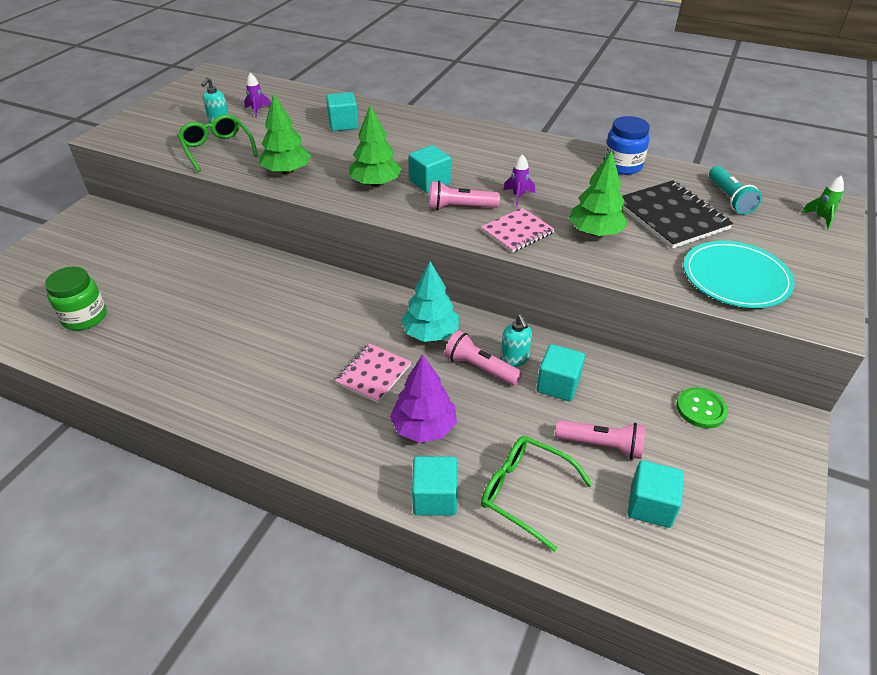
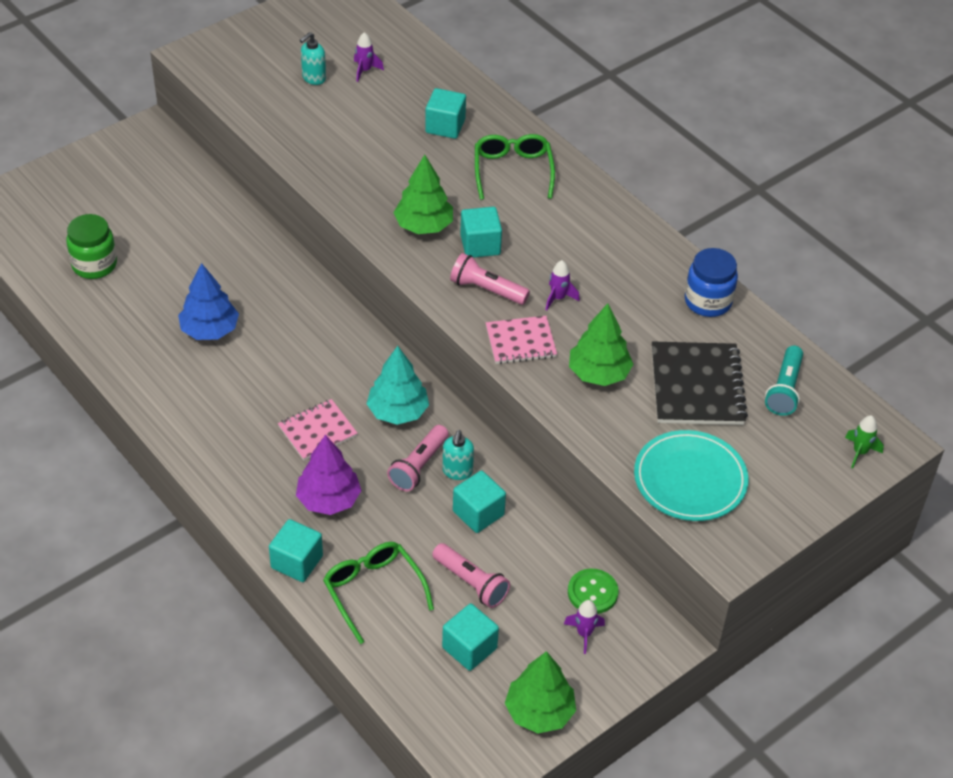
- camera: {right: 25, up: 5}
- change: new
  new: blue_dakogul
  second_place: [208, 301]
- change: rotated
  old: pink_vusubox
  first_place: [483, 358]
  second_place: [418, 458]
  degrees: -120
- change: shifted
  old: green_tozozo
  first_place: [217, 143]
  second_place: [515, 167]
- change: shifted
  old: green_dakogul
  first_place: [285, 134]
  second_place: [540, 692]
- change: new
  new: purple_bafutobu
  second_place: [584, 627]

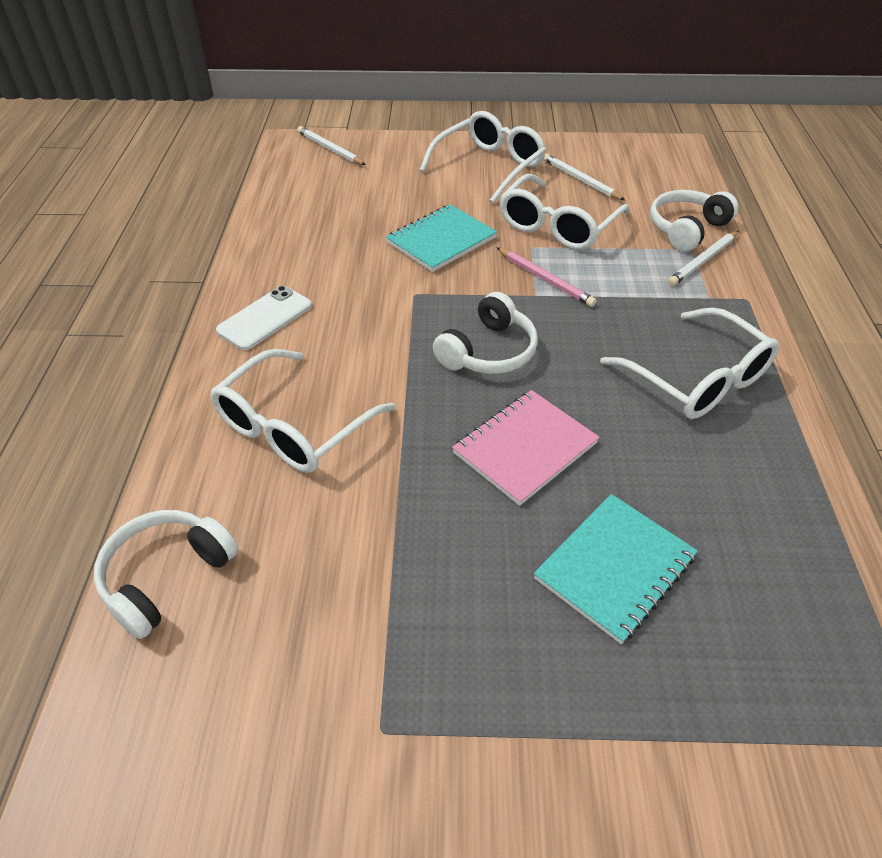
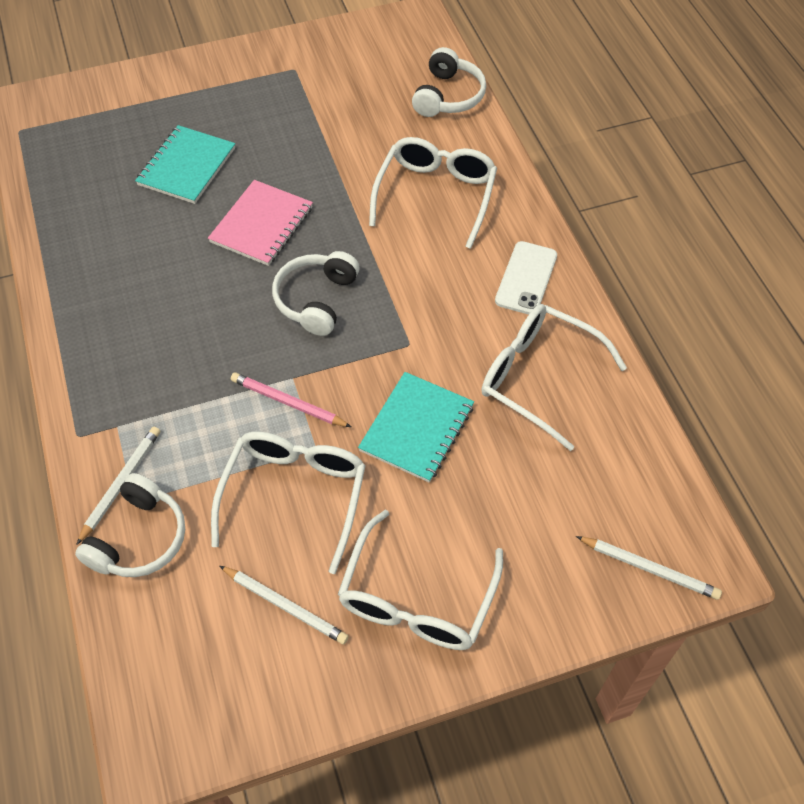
- camera: {right: 160, up: 10}
- change: shifted
  old: white_tozozo
  first_place: [689, 363]
  second_place: [554, 377]

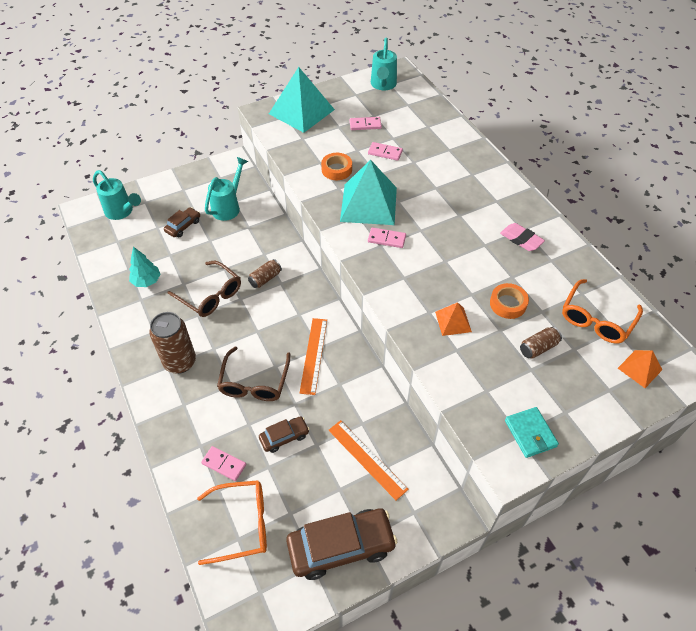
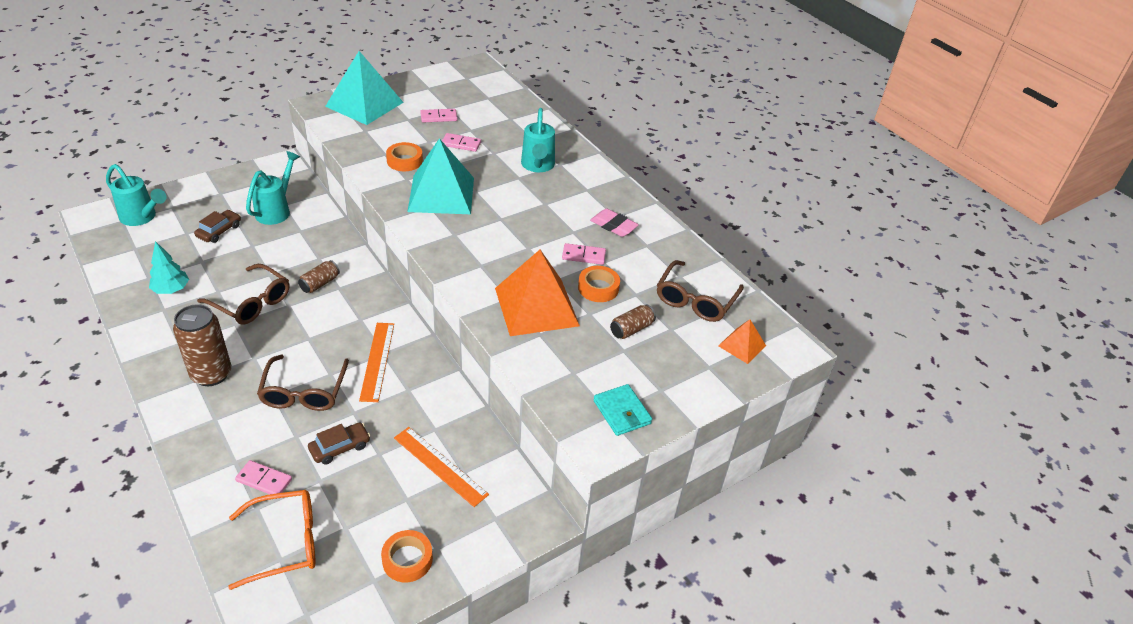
- camera: {right: -10, up: -10}
- change: swapped
  old: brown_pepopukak
  new: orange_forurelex
  first_place: [342, 544]
  second_place: [407, 556]
- change: scaled
  old: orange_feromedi
  first_place: [453, 319]
  second_place: [537, 293]
  factor: 2.05
- change: shifted
  old: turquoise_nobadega
  first_place: [384, 63]
  second_place: [538, 140]
- change: shifted
  old: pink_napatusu
  first_place: [387, 237]
  second_place: [584, 254]
- change: repainted
  old: orange_tozozo
  new: brown_tozozo
  first_place: [602, 311]
  second_place: [700, 291]

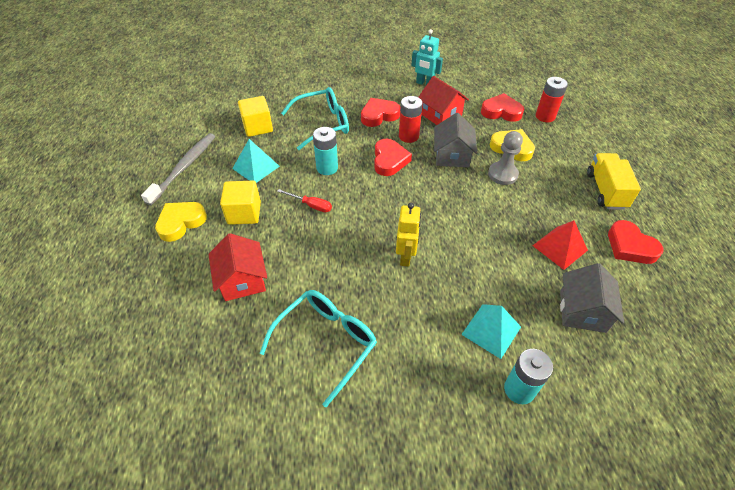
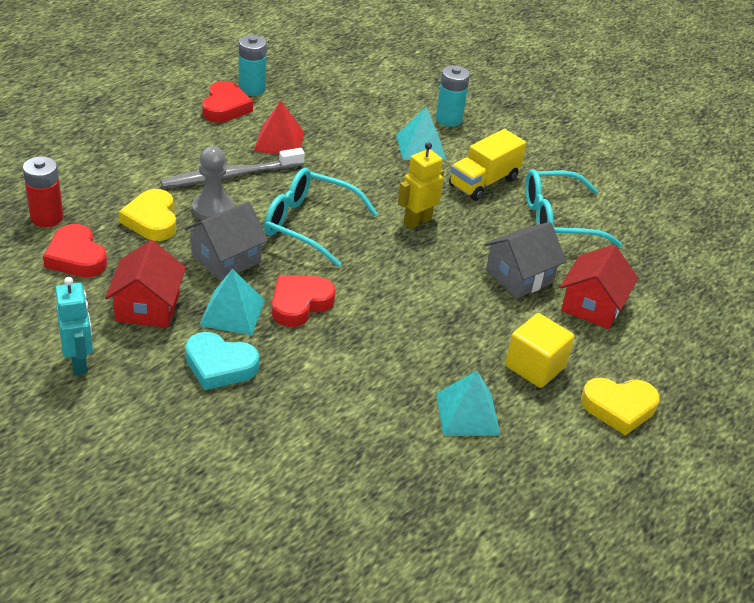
- camera: {right: -140, up: -10}
- change: shifted
  old: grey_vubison
  first_place: [178, 169]
  second_place: [232, 168]
- change: repainted
  old: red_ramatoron
  new: turquoise_ramatoron
  first_place: [380, 112]
  second_place: [222, 361]
- change: swapped
  old: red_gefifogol
  new: turquoise_feromedi
  first_place: [411, 119]
  second_place: [232, 302]
- change: shifted
  old: turquoise_gefifogol
  first_place: [325, 151]
  second_place: [253, 65]
- change: shifted
  old: turquoise_tozozo
  first_place: [315, 118]
  second_place: [321, 217]
- change: shifted
  old: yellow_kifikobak
  first_place: [614, 181]
  second_place: [487, 165]
- change: shifted
  old: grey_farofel
  first_place: [592, 298]
  second_place: [525, 260]
- change: gone
  old: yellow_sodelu
  first_place: [255, 116]
- change: gone
  old: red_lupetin
  first_place: [304, 200]

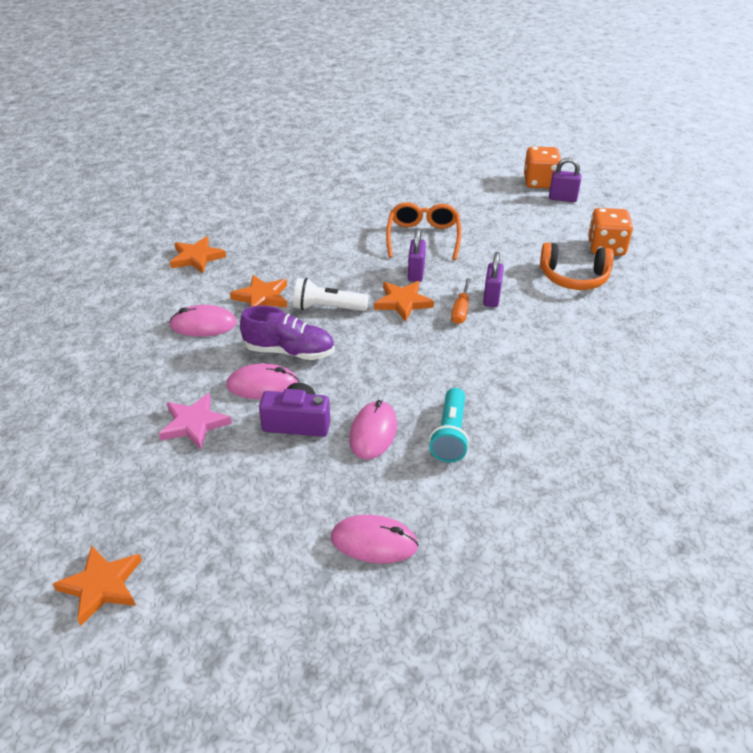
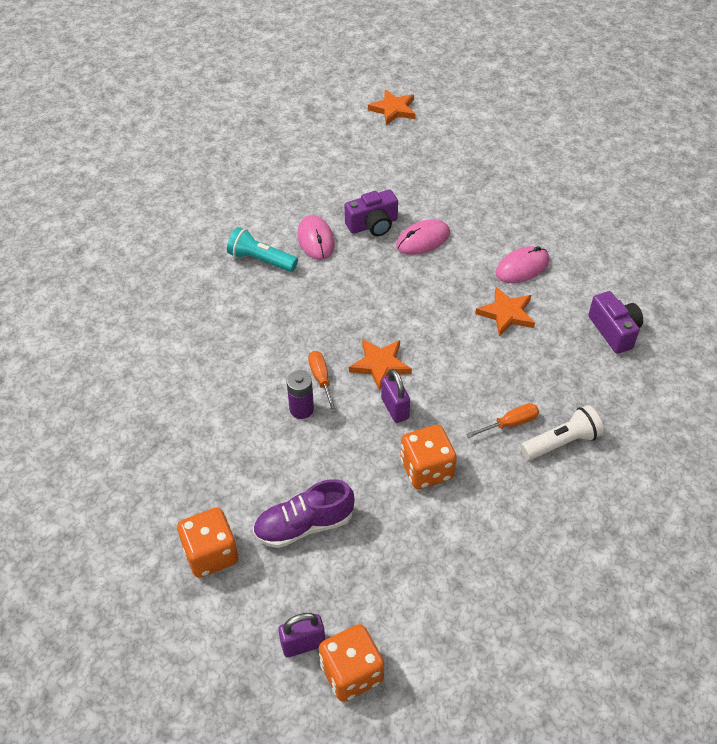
- camera: {right: 150, up: 10}
- change: rotated
  old: turquoise_vusubox
  first_place: [449, 425]
  second_place: [262, 249]
  degrees: -45
- change: shifted
  old: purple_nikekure
  first_place: [287, 332]
  second_place: [304, 513]
- change: swapped
  old: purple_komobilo
  new: purple_gefifogol
  first_place: [493, 279]
  second_place: [300, 394]
- change: swapped
  old: orange_tozozo
  new: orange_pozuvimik
  first_place: [423, 231]
  second_place: [428, 457]
- change: new
  new: orange_lupetin
  second_place: [502, 420]
- change: shifted
  old: white_vusubox
  first_place: [331, 294]
  second_place: [562, 432]
- change: swapped
  old: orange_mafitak
  new: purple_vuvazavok
  first_place: [198, 254]
  second_place: [615, 322]
- change: gone
  old: pink_mafitak
  first_place: [195, 421]
- change: gone
  old: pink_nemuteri
  first_place: [375, 539]
- change: gone
  old: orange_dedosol
  first_place: [577, 266]

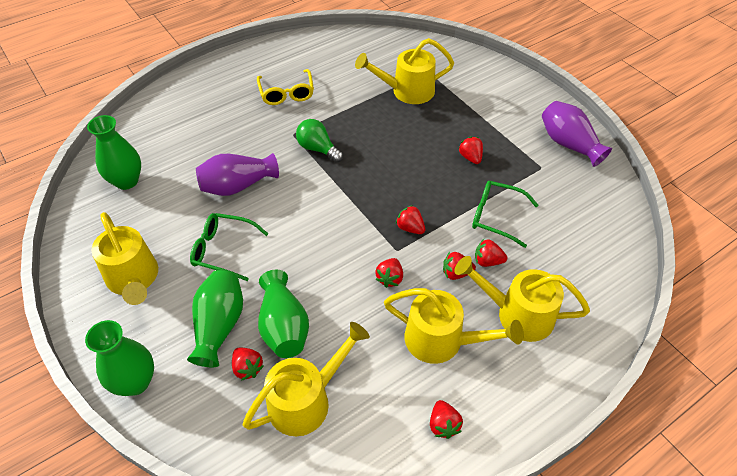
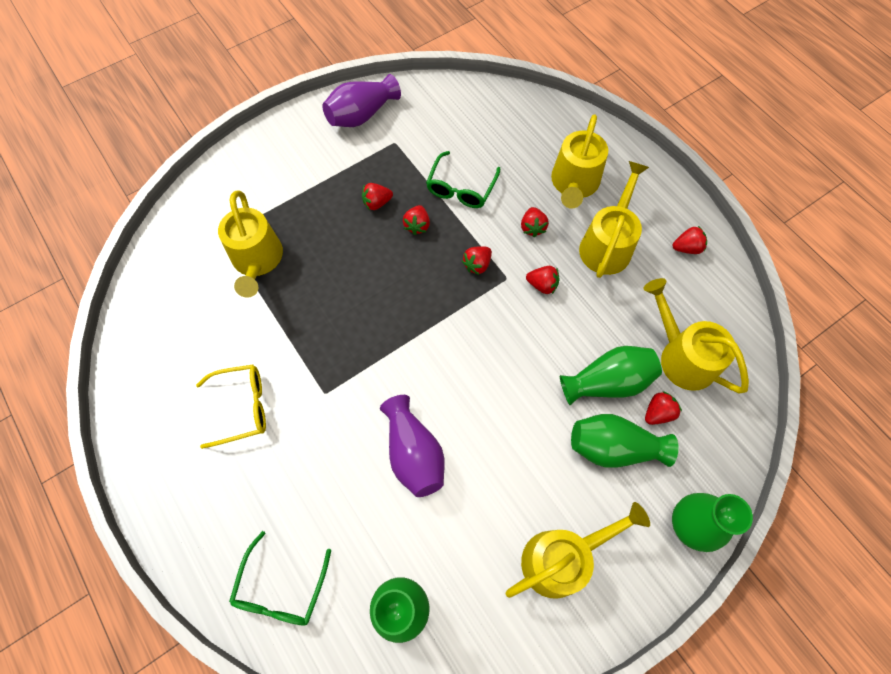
- camera: {right: -90, up: 15}
- change: shifted
  old: green_tozozo
  first_place: [229, 247]
  second_place: [280, 578]
- change: shifted
  old: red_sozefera
  first_place: [491, 253]
  second_place: [416, 220]
- change: gone
  old: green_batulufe
  first_place: [319, 141]

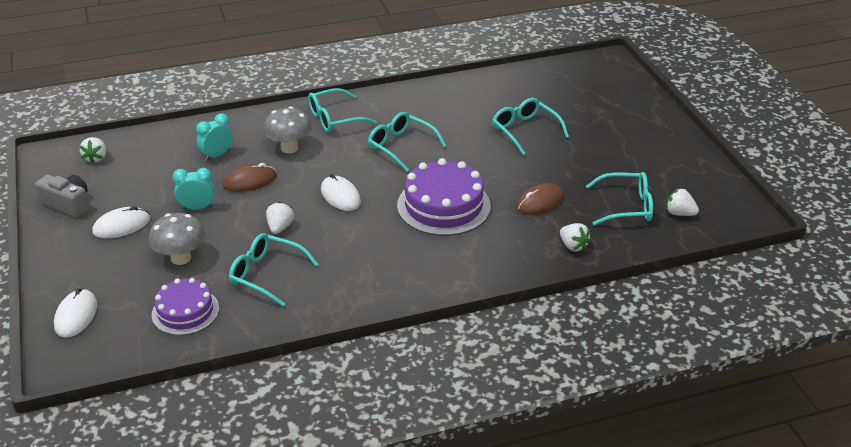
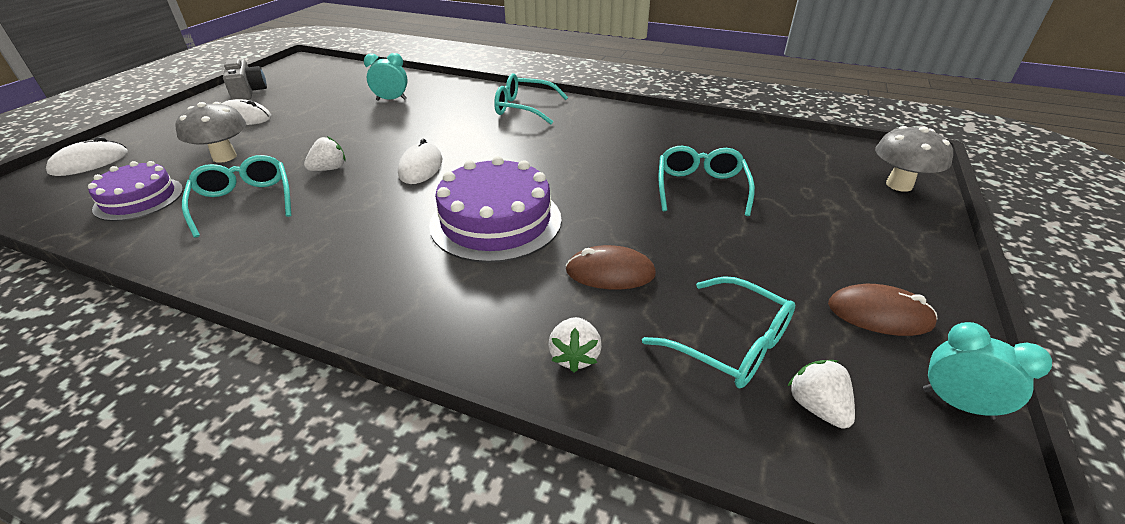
- camera: {right: 40, up: 0}
- change: shifted
  old: brown_nemuteri
  first_place: [250, 177]
  second_place: [883, 310]
- change: shifted
  old: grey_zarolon
  first_place: [287, 129]
  second_place: [914, 159]
- change: shifted
  old: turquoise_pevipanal
  first_place: [193, 189]
  second_place: [987, 371]
- change: gone
  old: white_sozefera
  first_place: [93, 150]
- change: gone
  old: turquoise_tozozo
  first_place: [407, 142]

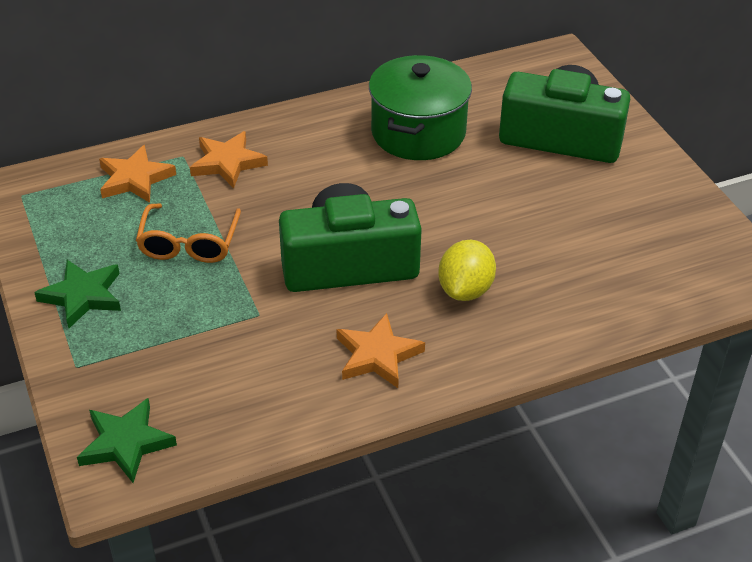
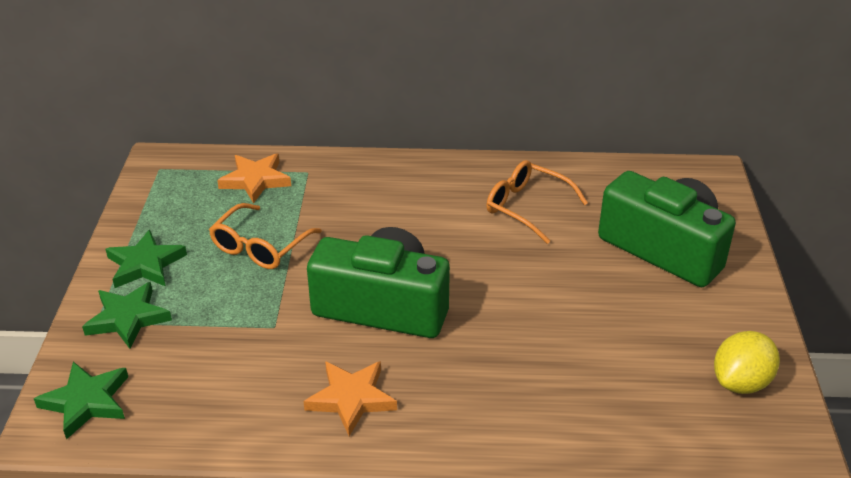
- camera: {right: 25, up: -5}
- change: new
  new: green_mafitak
  second_place: [127, 315]
- change: swapped
  old: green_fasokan
  new: orange_tozozo
  first_place: [420, 107]
  second_place: [537, 202]
- change: shifted
  old: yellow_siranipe
  first_place: [467, 270]
  second_place: [747, 362]
- change: gone
  old: orange_mafitak
  first_place: [229, 159]

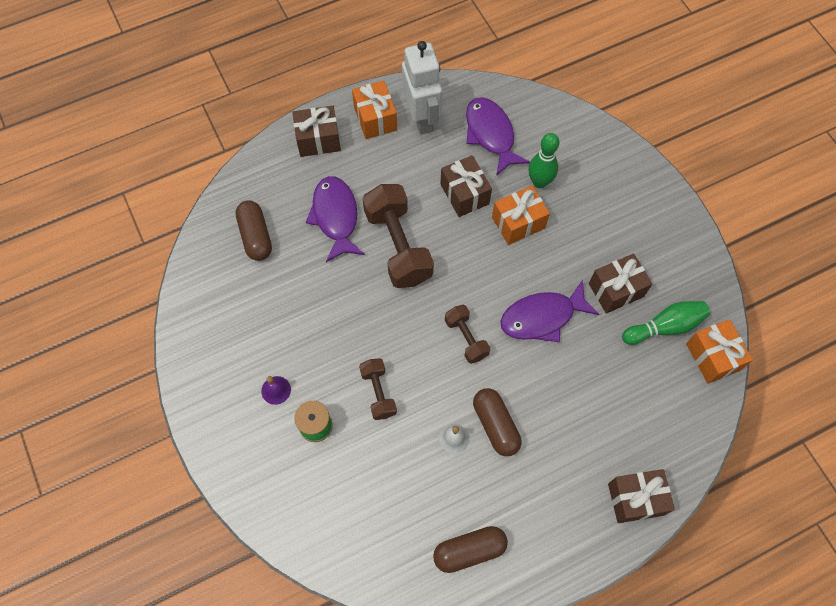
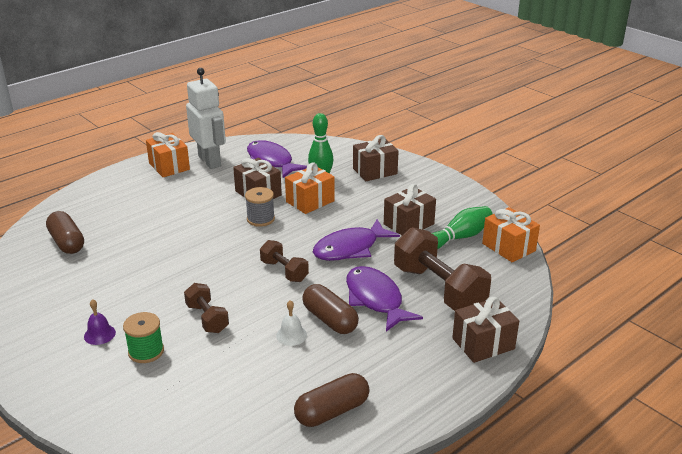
- camera: {right: -15, up: -35}
- change: new
  new: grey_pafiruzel
  second_place: [260, 207]
- change: shifted
  old: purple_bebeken
  first_place: [335, 219]
  second_place: [384, 299]
- change: shifted
  old: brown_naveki
  first_place: [316, 131]
  second_place: [376, 158]
- change: shifted
  old: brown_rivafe
  first_place: [398, 236]
  second_place: [442, 269]

